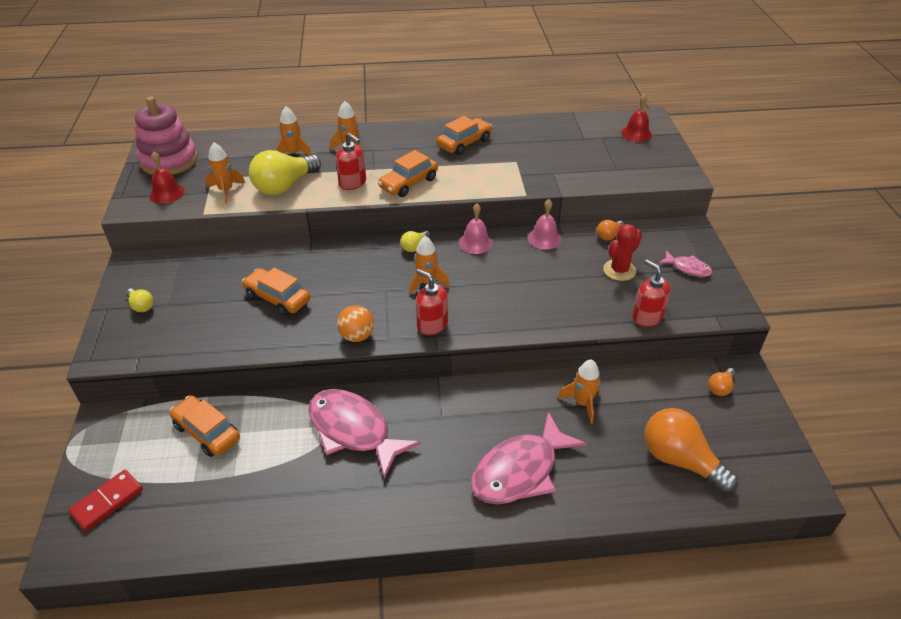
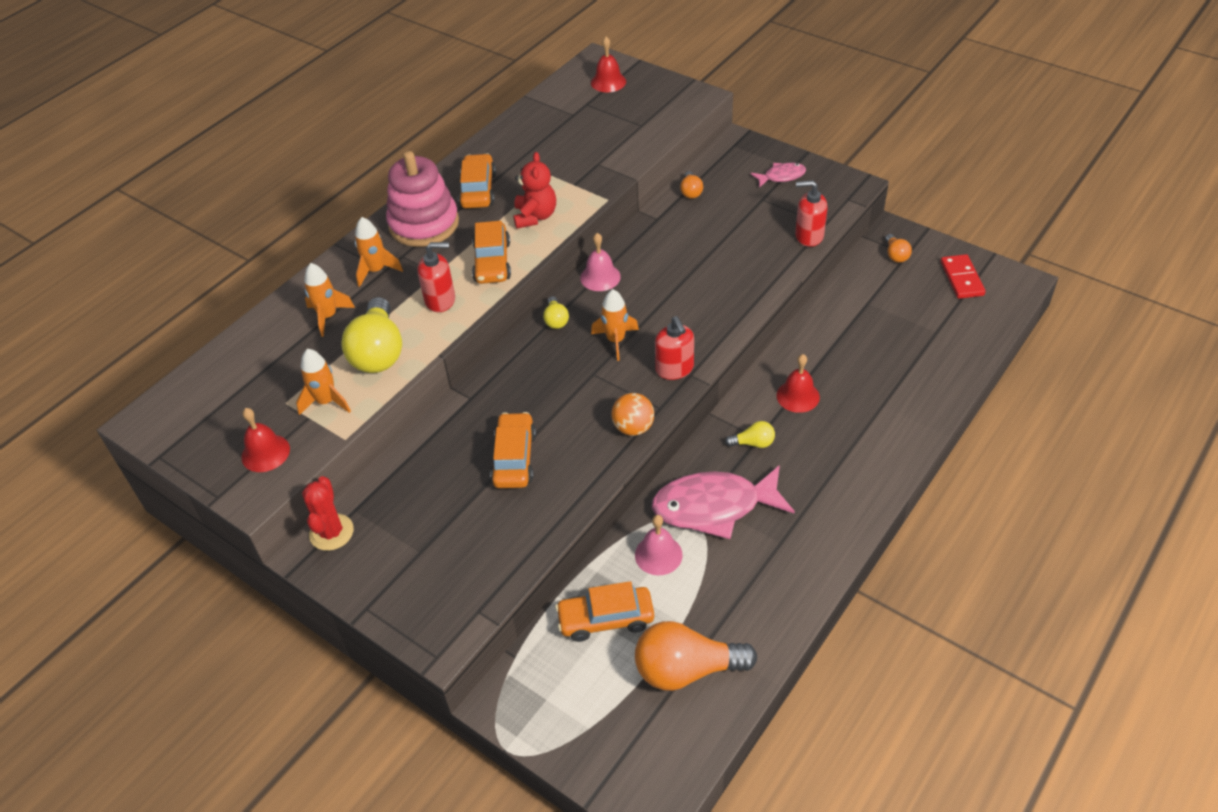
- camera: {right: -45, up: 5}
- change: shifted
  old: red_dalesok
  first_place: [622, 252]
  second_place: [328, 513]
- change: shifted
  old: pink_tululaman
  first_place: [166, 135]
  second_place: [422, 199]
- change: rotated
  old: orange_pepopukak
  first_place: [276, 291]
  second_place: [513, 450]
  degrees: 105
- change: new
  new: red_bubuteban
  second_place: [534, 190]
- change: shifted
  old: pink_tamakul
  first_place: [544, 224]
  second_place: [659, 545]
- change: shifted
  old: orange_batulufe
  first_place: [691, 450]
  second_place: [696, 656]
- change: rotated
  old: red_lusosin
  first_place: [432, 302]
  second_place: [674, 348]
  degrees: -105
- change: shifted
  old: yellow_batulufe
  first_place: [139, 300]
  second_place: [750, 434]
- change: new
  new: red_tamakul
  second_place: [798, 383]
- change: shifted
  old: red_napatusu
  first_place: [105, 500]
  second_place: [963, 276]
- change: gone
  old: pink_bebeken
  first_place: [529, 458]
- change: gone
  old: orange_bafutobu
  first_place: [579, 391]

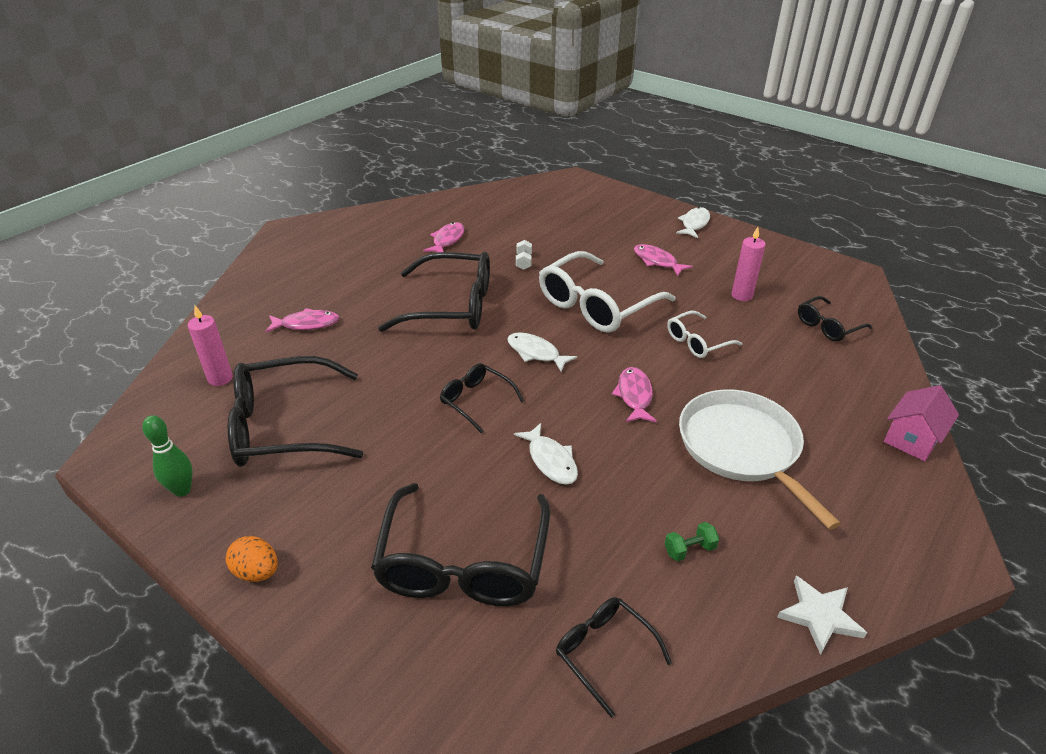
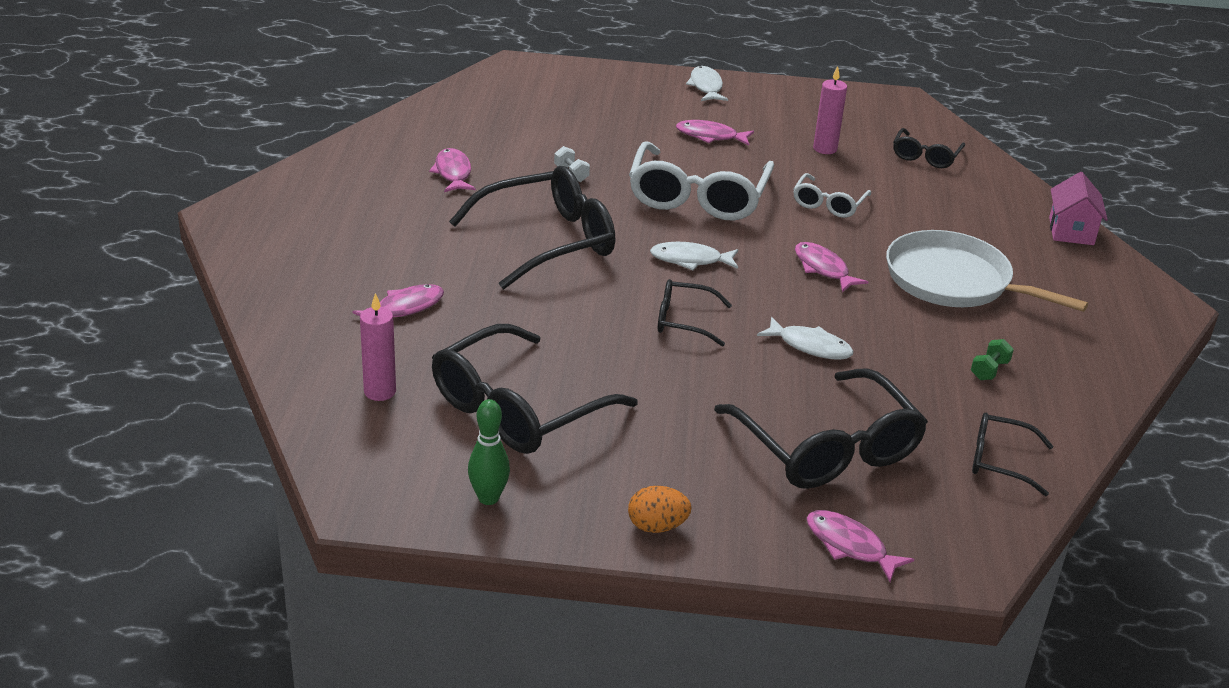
- camera: {right: -35, up: -5}
- change: new
  new: pink_bebeken
  second_place: [860, 546]
- change: gone
  old: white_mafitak
  first_place: [822, 615]

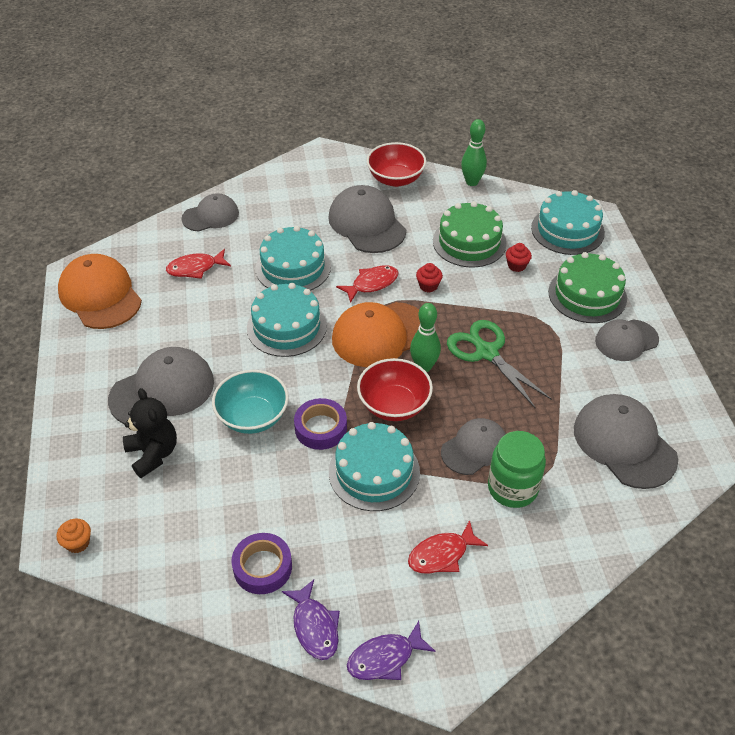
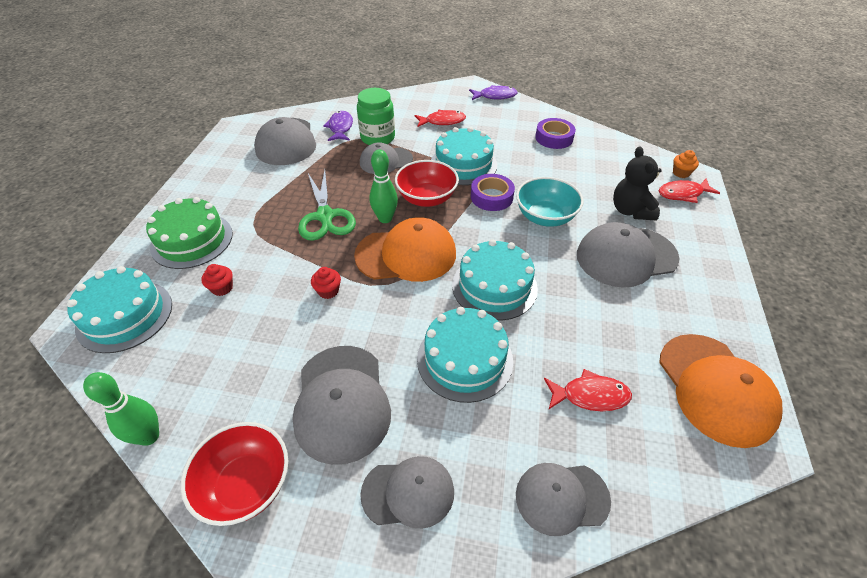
- camera: {right: -160, up: 0}
- change: shifted
  old: purple_bebeken
  first_place: [311, 620]
  second_place: [338, 126]
- change: shifted
  old: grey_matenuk
  first_place: [627, 340]
  second_place: [407, 492]
- change: shifted
  old: red_bebeken
  first_place: [367, 284]
  second_place: [689, 190]
- change: gone
  old: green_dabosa
  first_place: [470, 234]

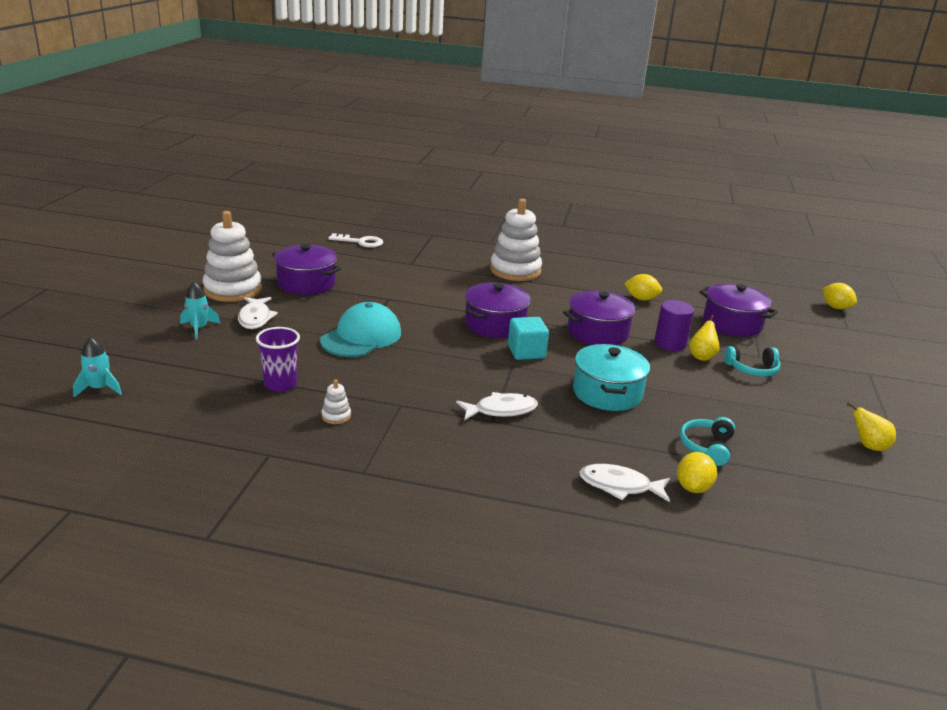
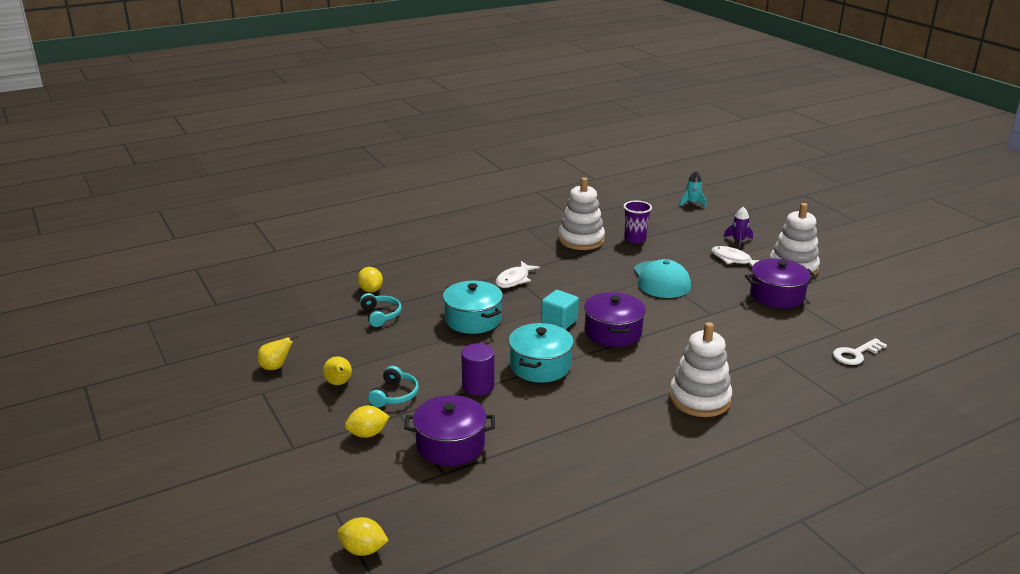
- camera: {right: 140, up: 0}
- change: shifted
  old: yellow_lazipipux
  first_place: [704, 338]
  second_place: [337, 370]
- change: shifted
  old: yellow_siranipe
  first_place: [643, 287]
  second_place: [367, 422]
- change: rotated
  old: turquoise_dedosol
  first_place: [752, 361]
  second_place: [393, 386]
  degrees: 150
- change: repainted
  old: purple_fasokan
  new: turquoise_fasokan
  first_place: [601, 317]
  second_place: [541, 353]
- change: scaled
  old: white_tululaman
  first_place: [336, 401]
  second_place: [582, 214]
  factor: 2.49
- change: repainted
  old: turquoise_bafutobu
  new: purple_bafutobu
  first_place: [200, 310]
  second_place: [738, 228]
- change: gone
  old: white_bebeken
  first_place: [624, 483]

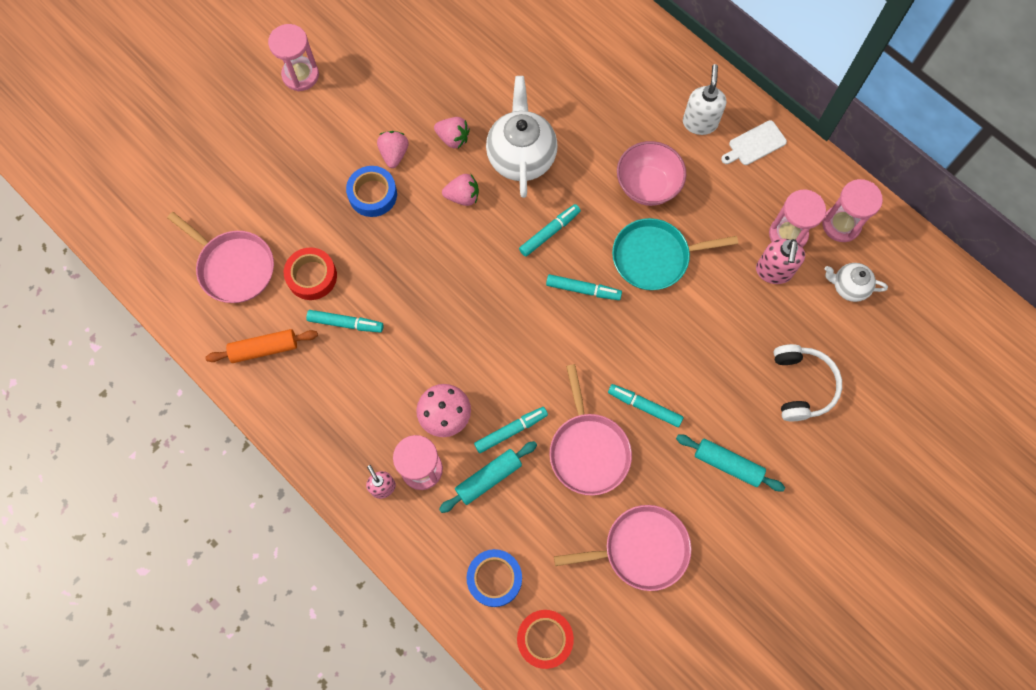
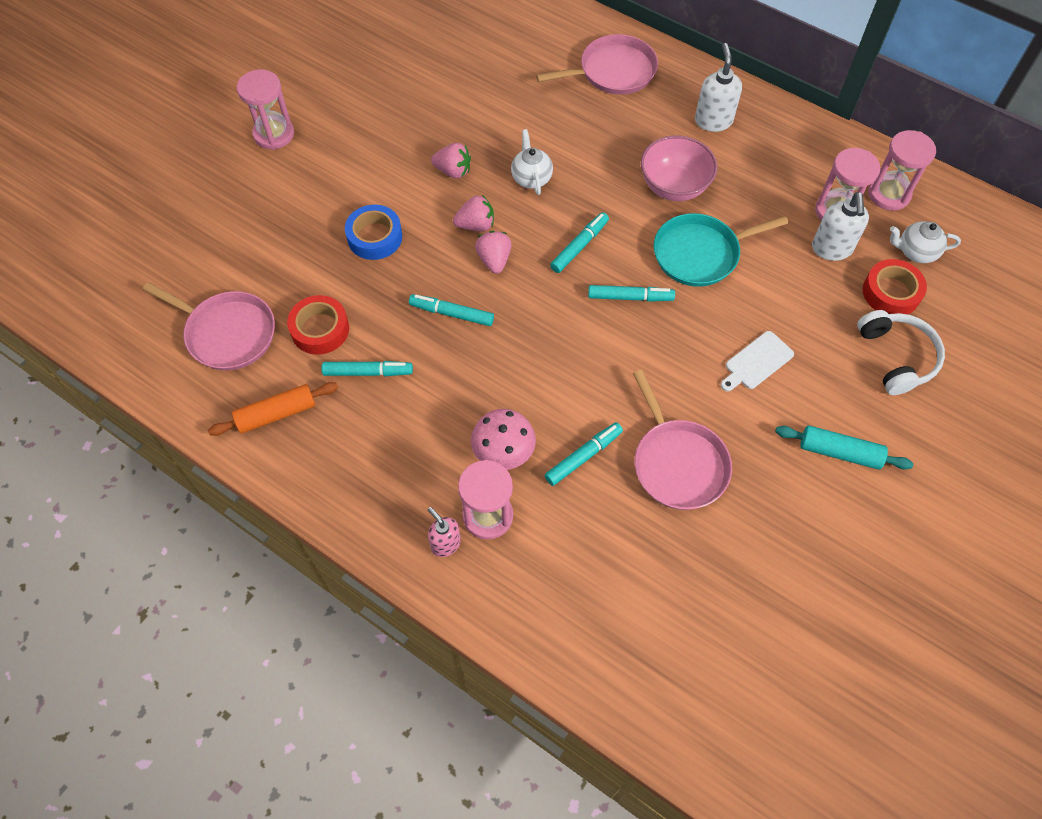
- camera: {right: -10, up: -10}
- change: shifted
  old: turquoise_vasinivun
  first_place: [645, 405]
  second_place: [451, 310]
- change: shifted
  old: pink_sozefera
  first_place: [393, 149]
  second_place: [493, 252]
- change: scaled
  old: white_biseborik
  first_place: [522, 137]
  second_place: [532, 162]
  factor: 0.54
- change: shifted
  old: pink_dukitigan
  first_place: [623, 548]
  second_place: [597, 64]
- change: shifted
  old: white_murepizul
  first_place: [754, 142]
  second_place: [757, 361]
- change: repainted
  old: pink_lusosin
  new: white_lusosin
  first_place: [780, 261]
  second_place: [840, 226]
- change: shifted
  old: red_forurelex
  first_place: [545, 639]
  second_place: [895, 286]
- change: gone
  old: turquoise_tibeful
  first_place: [488, 477]
- change: gone
  old: blue_forurelex
  first_place: [494, 578]

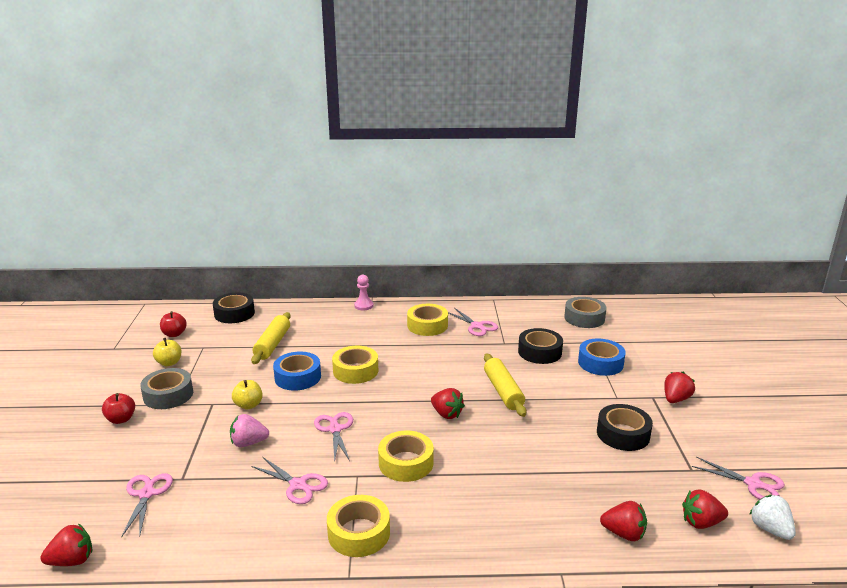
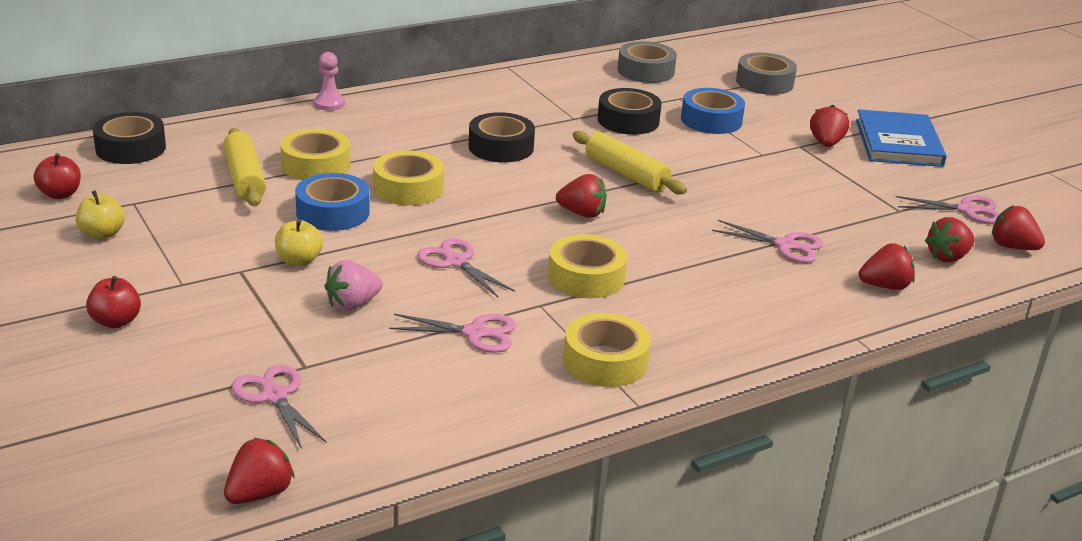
- camera: {right: -30, up: 5}
- change: shifted
  old: yellow_forurelex
  first_place: [427, 320]
  second_place: [315, 154]
- change: shifted
  old: black_forurelex
  first_place: [625, 427]
  second_place: [502, 137]
- change: shifted
  old: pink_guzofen
  first_place: [473, 322]
  second_place: [767, 241]
- change: shifted
  old: grey_forurelex
  first_place: [166, 388]
  second_place: [766, 73]
- change: new
  new: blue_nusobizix
  second_place: [901, 138]
- change: repainted
  old: white_sozefera
  new: red_sozefera
  first_place: [772, 517]
  second_place: [1018, 227]

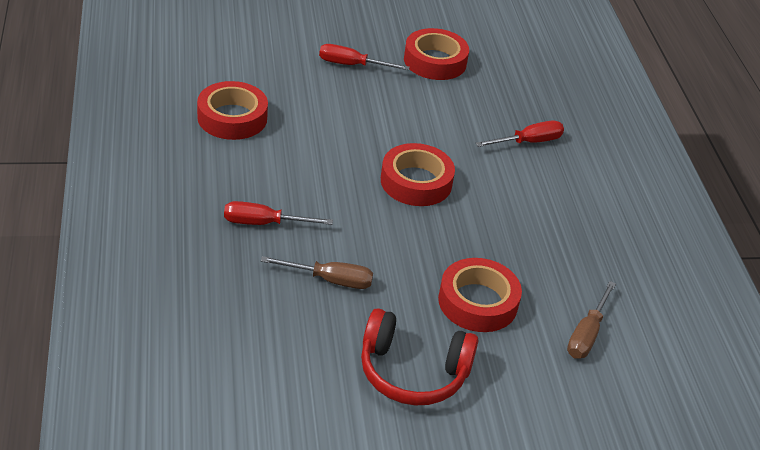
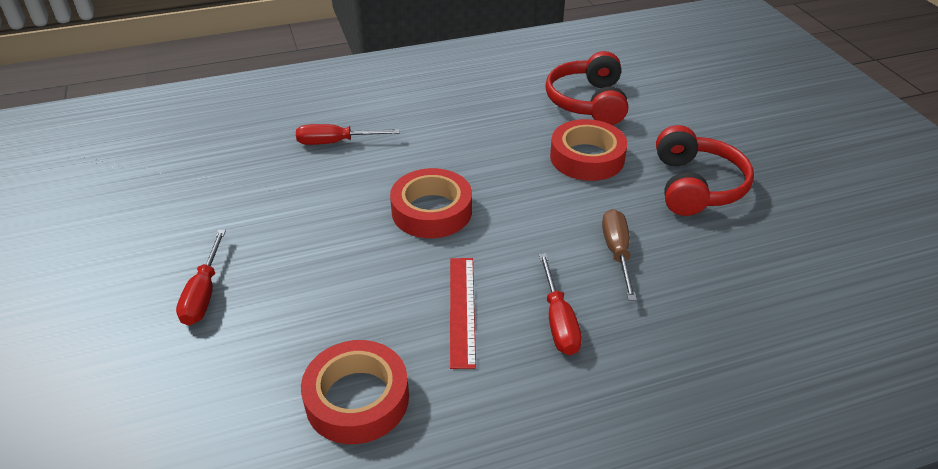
- camera: {right: -95, up: 0}
- change: rotated
  old: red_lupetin
  first_place: [520, 134]
  second_place: [348, 134]
  degrees: -60
- change: new
  new: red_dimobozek
  second_place: [463, 313]
- change: swapped
  old: brown_lupetin
  new: red_dedosol
  first_place: [591, 320]
  second_place: [586, 88]
- change: gone
  old: red_forurelex
  first_place: [436, 54]

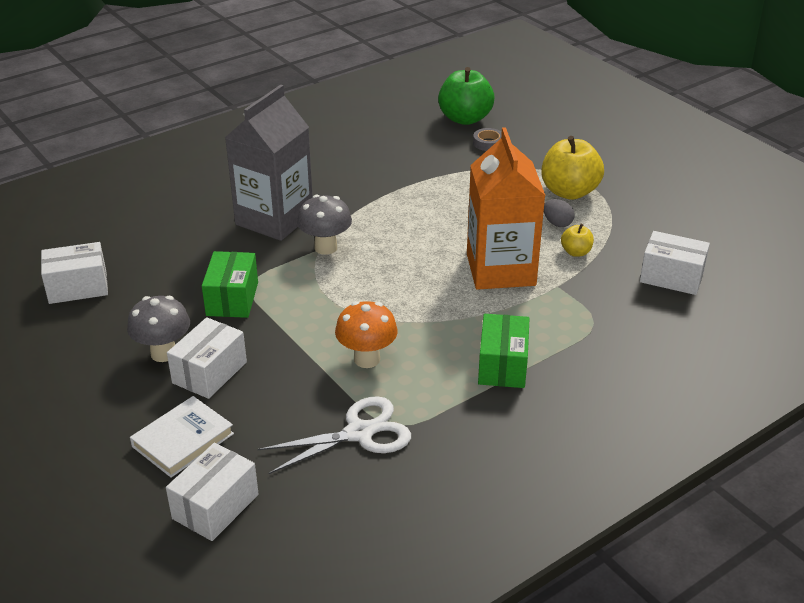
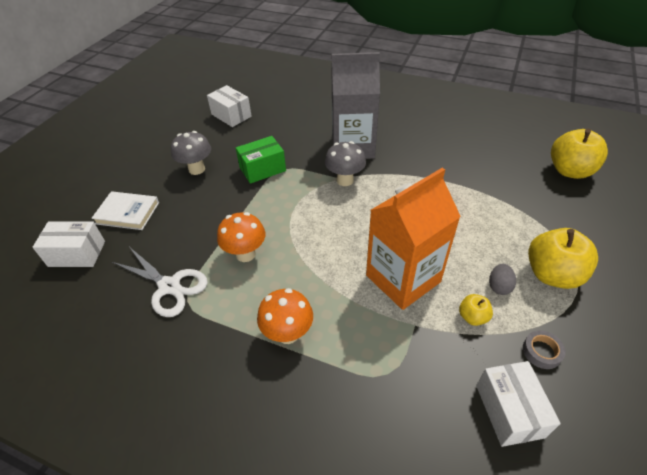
- camera: {right: 60, up: 10}
- change: swapped
  old: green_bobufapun
  new: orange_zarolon
  first_place: [504, 351]
  second_place: [285, 316]
- change: shifted
  old: grey_forurelex
  first_place: [487, 139]
  second_place: [544, 349]
- change: repainted
  old: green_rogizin
  new: yellow_rogizin
  first_place: [466, 96]
  second_place: [579, 154]
- change: gone
  old: white_bobufapun
  first_place: [207, 358]

